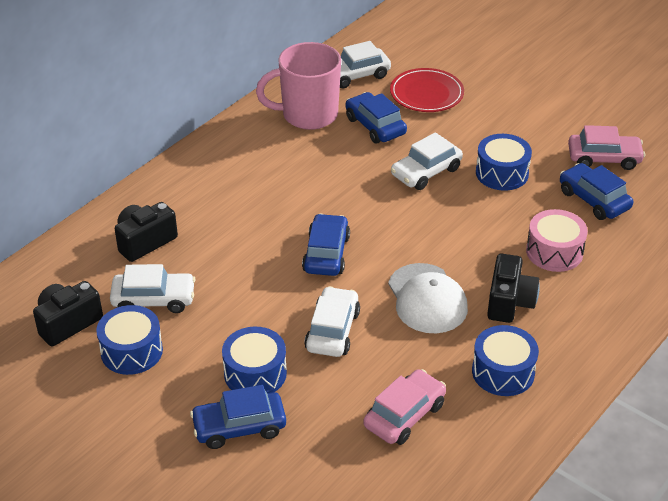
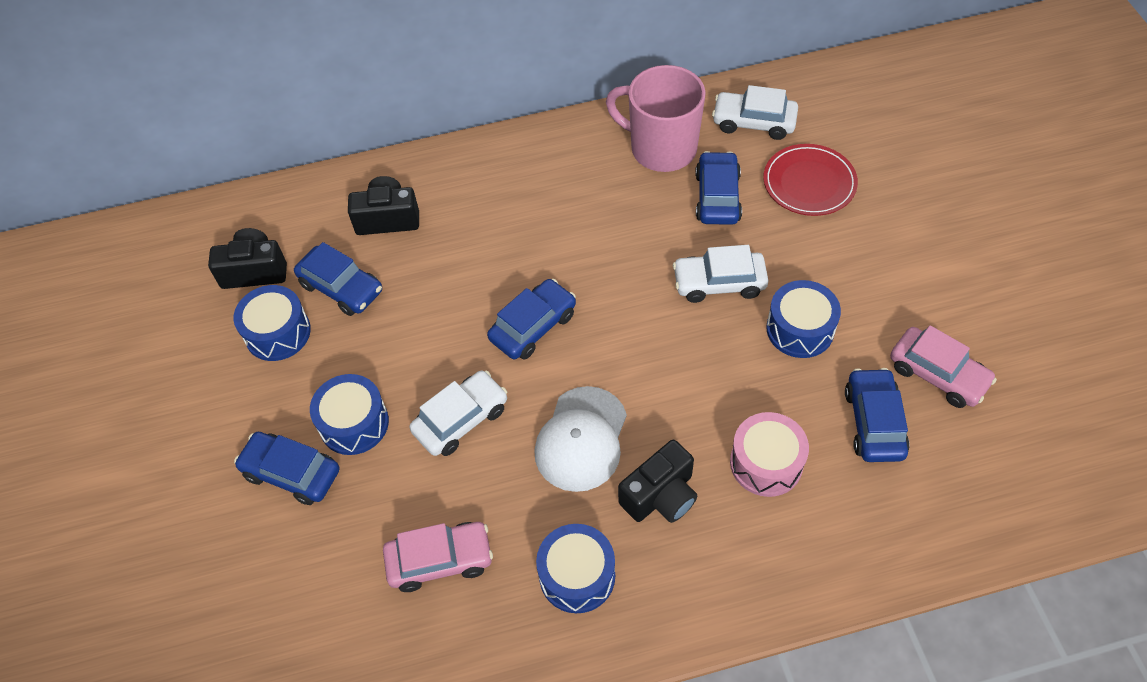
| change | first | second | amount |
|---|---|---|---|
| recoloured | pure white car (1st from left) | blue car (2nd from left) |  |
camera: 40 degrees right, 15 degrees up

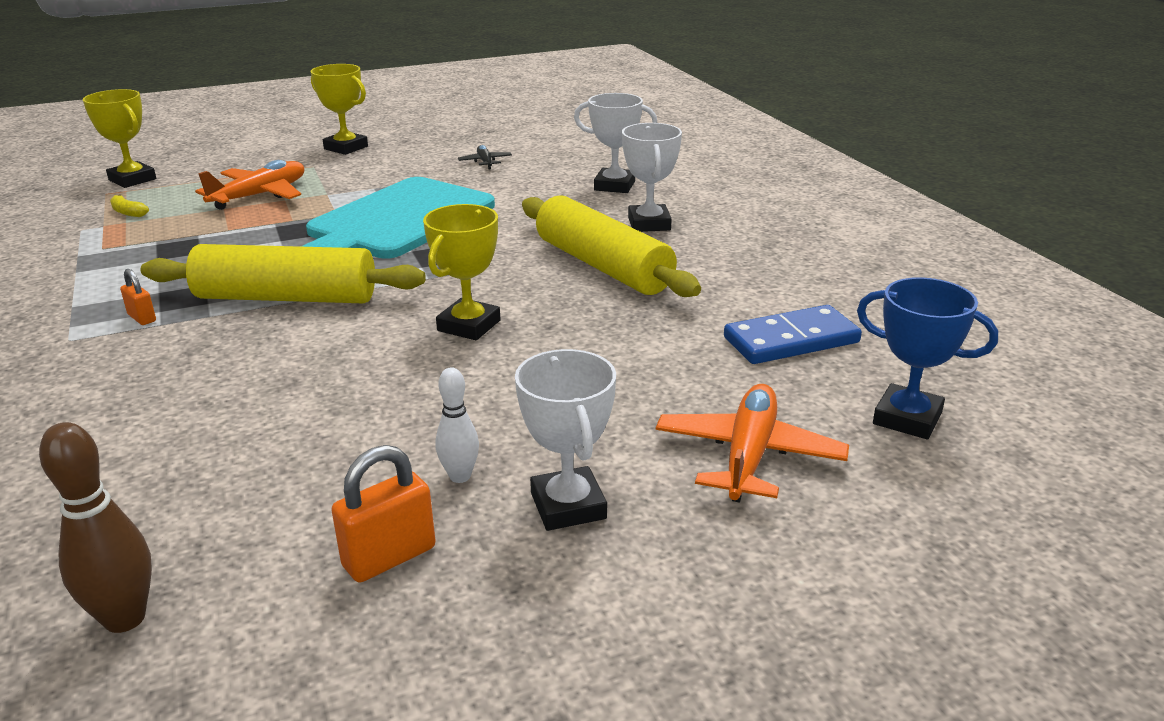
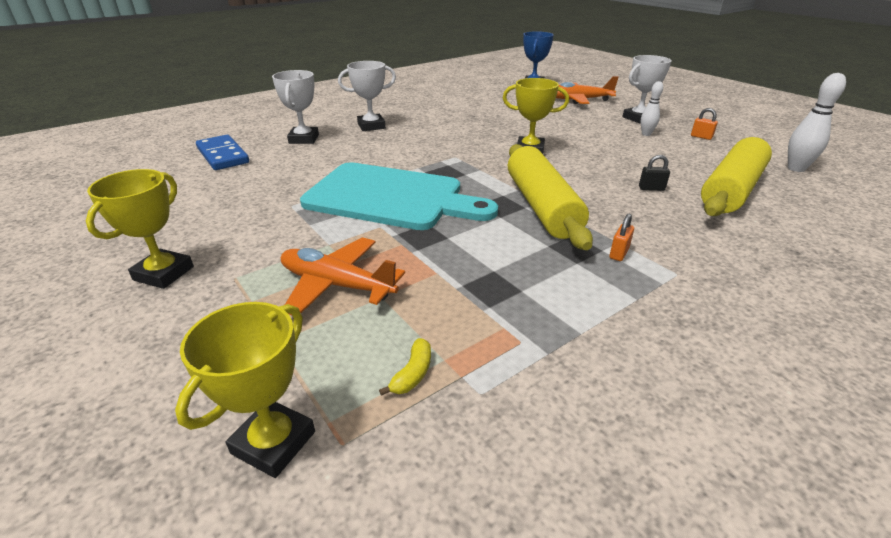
| change | first | second | amount |
|---|---|---|---|
| moved | blue domino tile |  |  |
| added |  | ebony lock |  |
| resized | bright orange lock (2nd from left) |  | x0.59 |
| moved | golden dough roller (2nd from left) |  |  |
| recoloured | dark brown skittle | pure white skittle (2nd from left) |  |
| removed | ebony plane |  |  |
camera: 105 degrees left, 5 degrees up

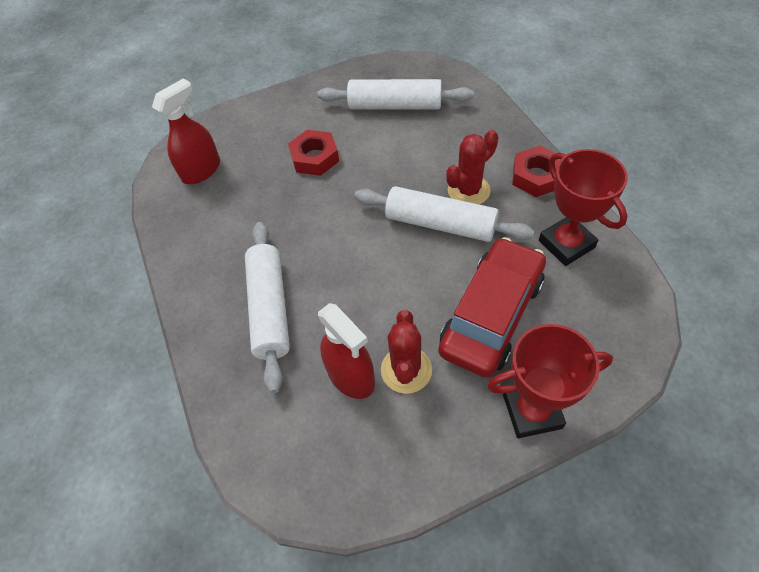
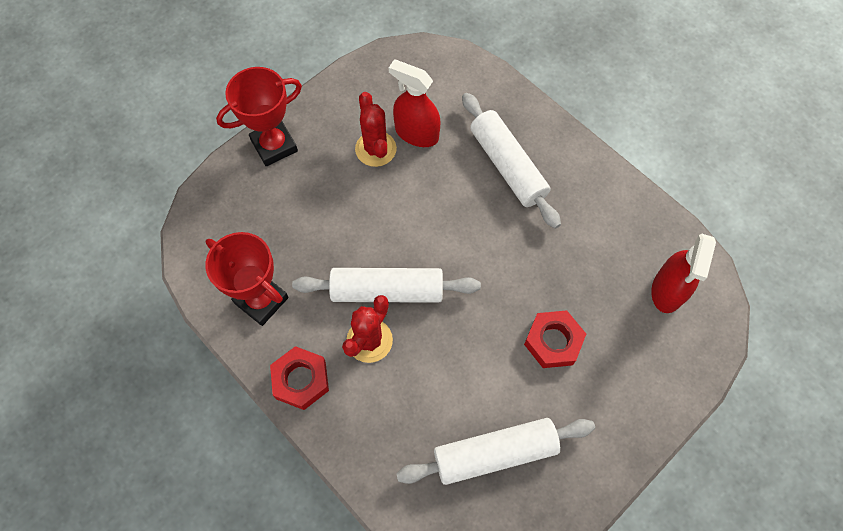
| change | first | second | amount |
|---|---|---|---|
| removed | red car |  |  |
camera: 155 degrees right, 10 degrees up

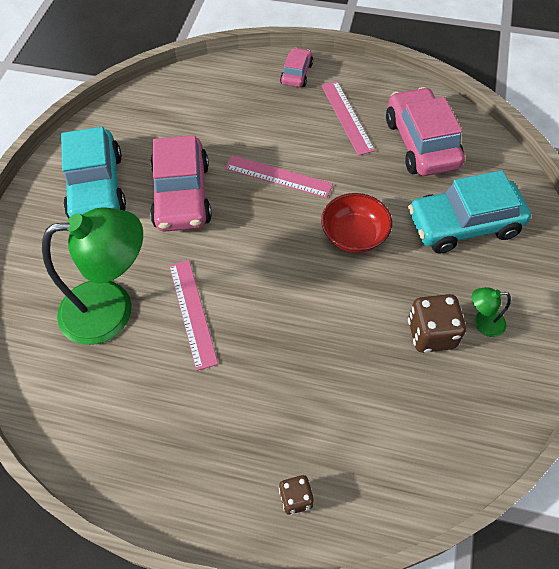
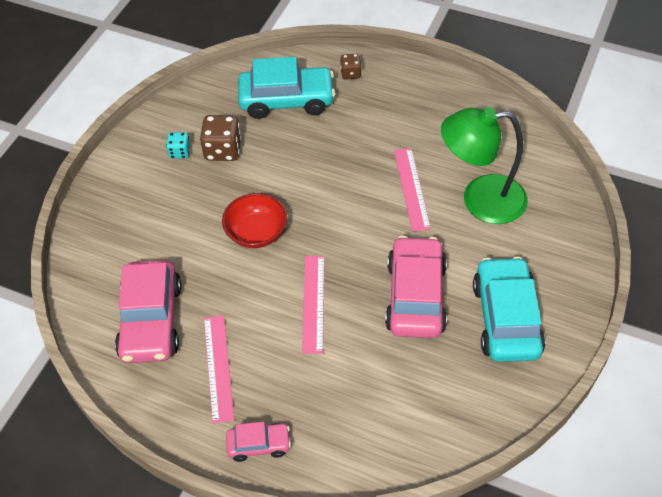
| change | first | second | amount |
|---|---|---|---|
| replaced | green lamp (2nd from left) | turquoise game die |  |
| turned | pink car (2nd from left) |  | 120 degrees counterclockwise |
| moved | turquoise car (2nd from left in the first image) | turquoise car (1st from left) |  |
| turned | pink ruler (2nd from left) |  | 60 degrees clockwise |
camera: 170 degrees left, 5 degrees down

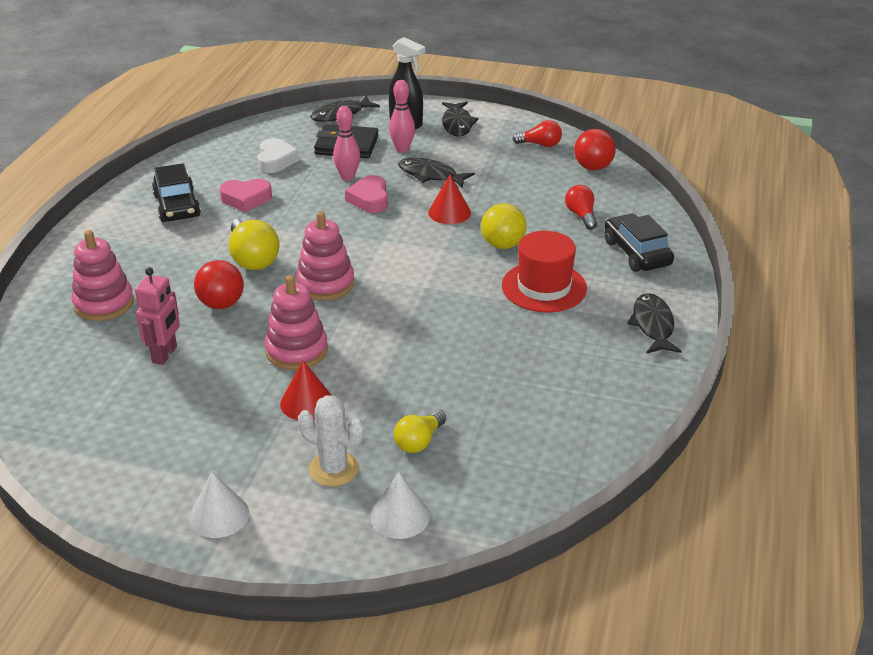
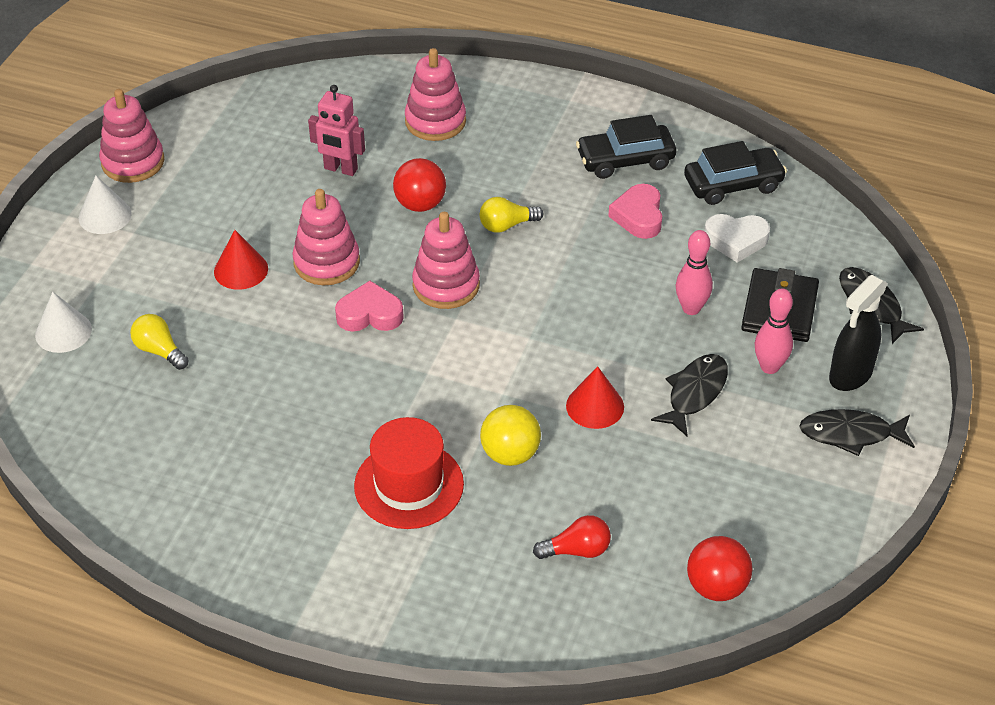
| change | first | second | amount |
|---|---|---|---|
| added |  | pink ring stacker (1st from left) |  |
| moved | pink heart shape (2nd from left in the first image) | pink heart shape (1st from left) |  |
| resized | golden light bulb (1st from left in the first image) | golden light bulb (2nd from left) | x0.62 |
| moved | ebony car (2nd from left) |  |  |
| removed | pure white saguaro cactus |  |  |
| removed | red light bulb (1st from left) |  |  |
| removed | ebony toy fish (4th from left) |  |  |
camera: 95 degrees right, 10 degrees up

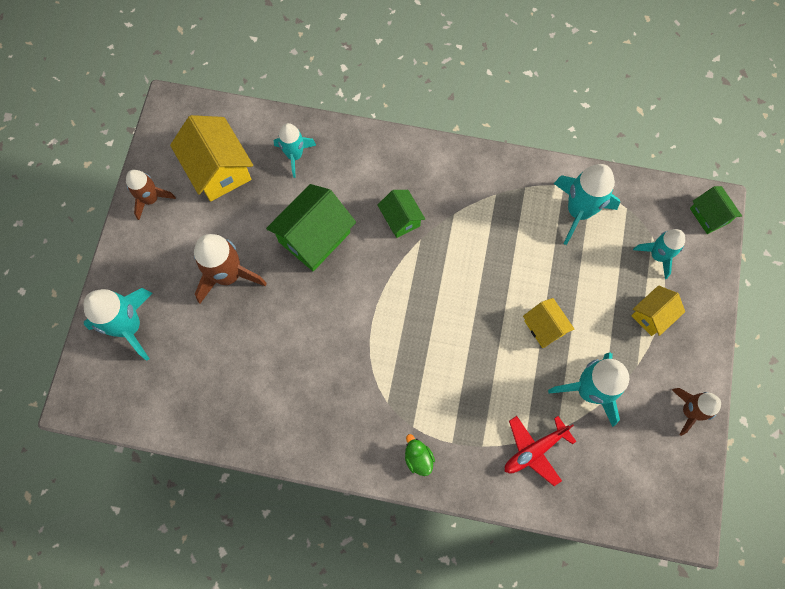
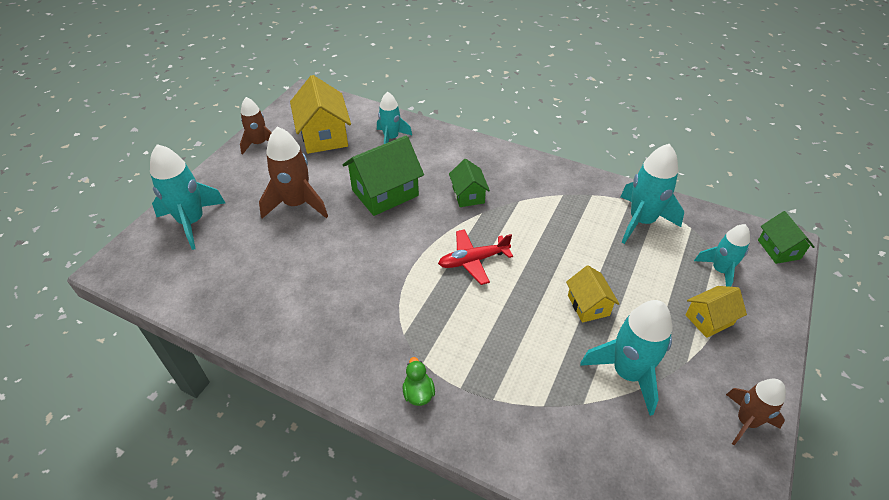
| change | first | second | amount |
|---|---|---|---|
| moved | red plane |  |  |
camera: 15 degrees right, 25 degrees down

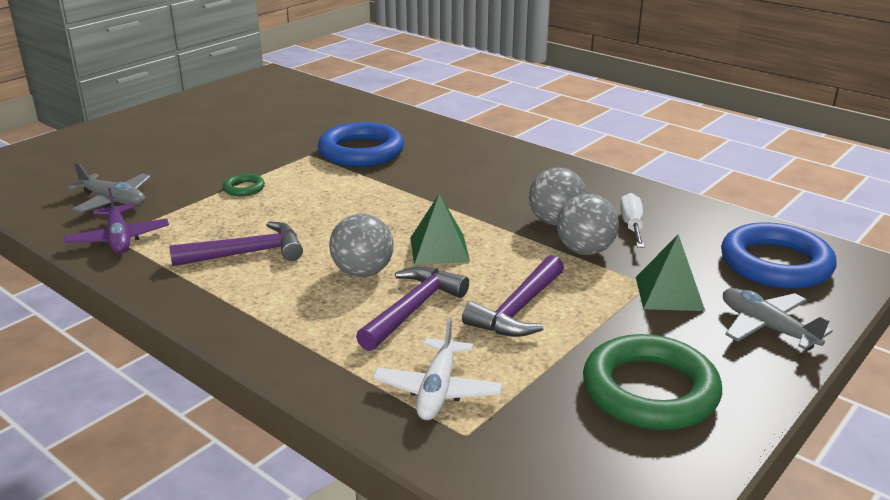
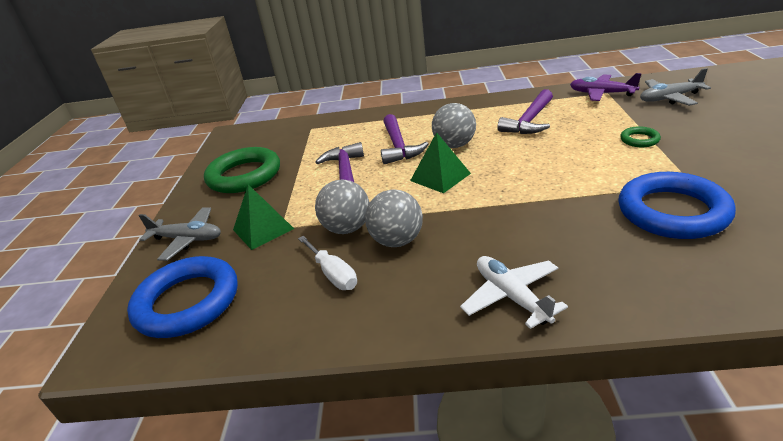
| change | first | second | amount |
|---|---|---|---|
| moved | pure white plane |  |  |
camera: 145 degrees right, 5 degrees up

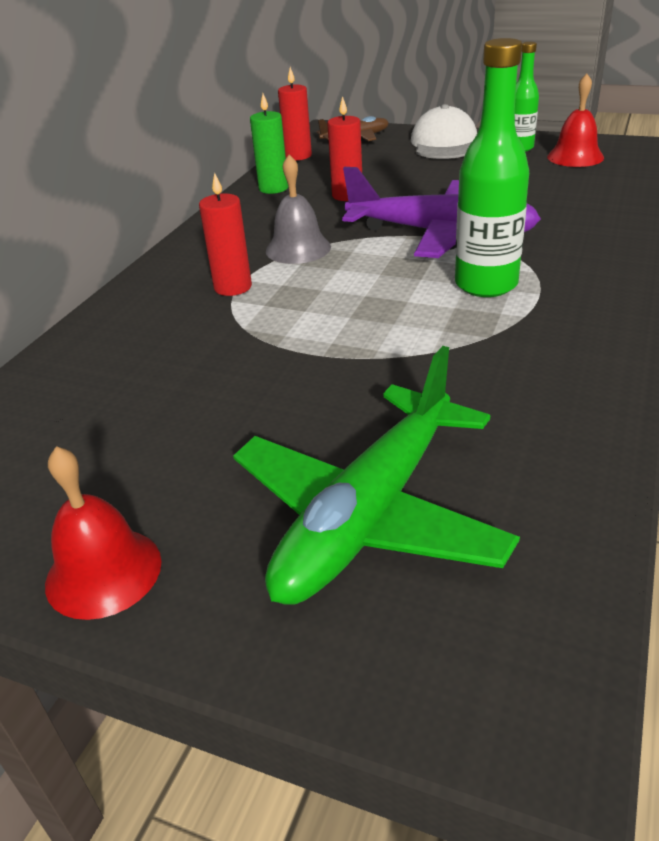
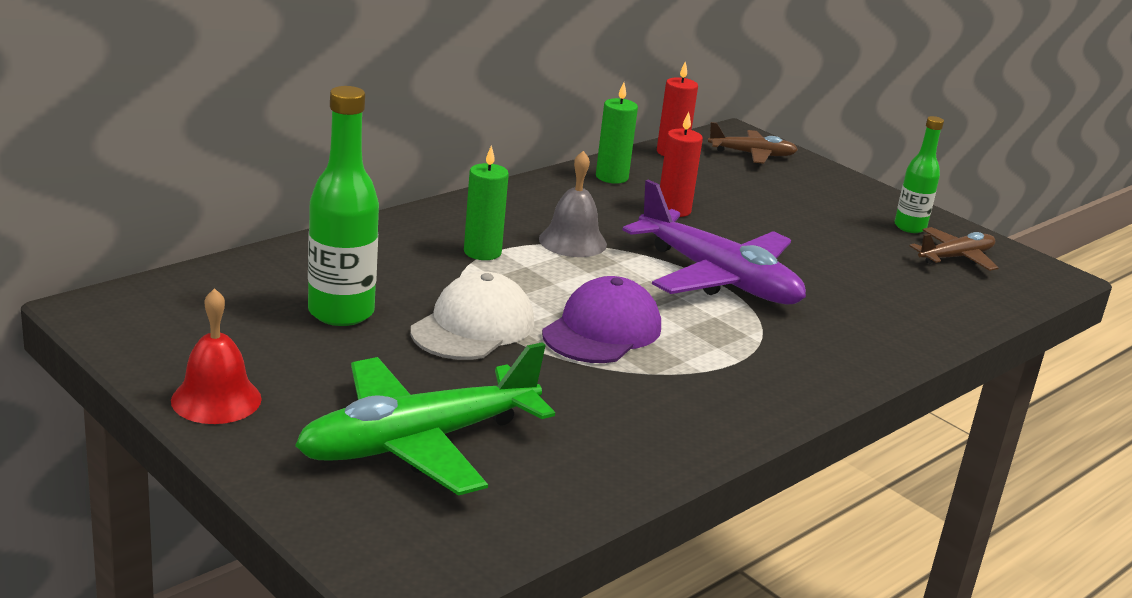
| change | first | second | amount |
|---|---|---|---|
| moved | green flask (1st from left) |  |  |
| moved | pure white cap |  |  |
| recoloured | red candle (1st from left) | green candle (1st from left) |  |
| added |  | purple cap |  |
| replaced | red bell (2nd from left) | dark brown plane (2nd from left) |  |
camera: 20 degrees right, 10 degrees down

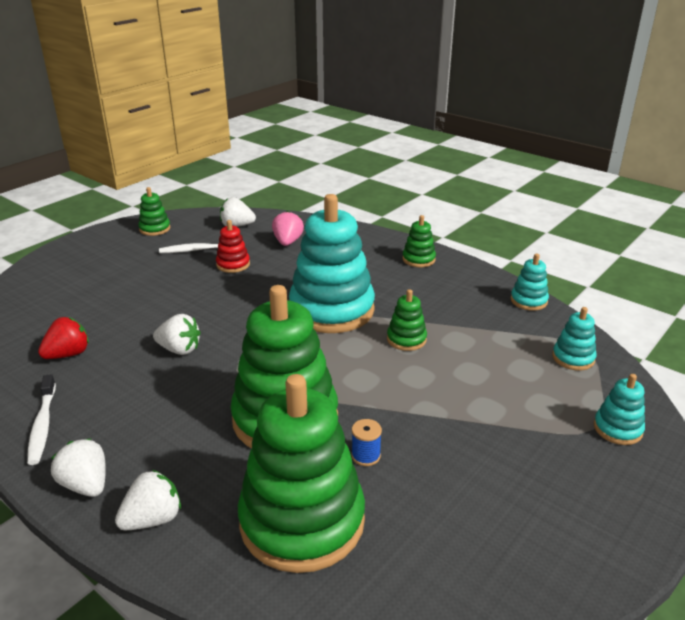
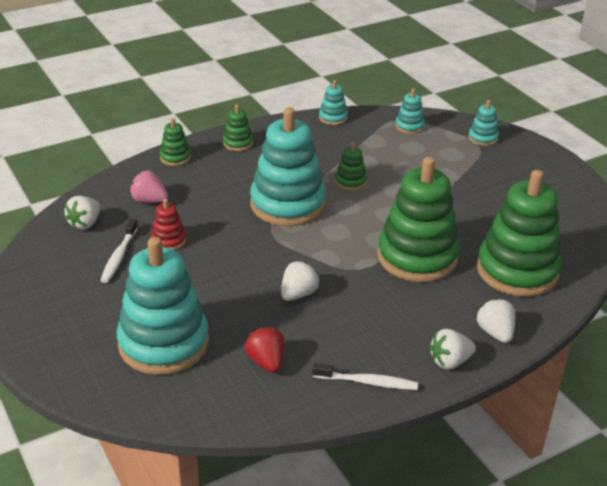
| change | first | second | amount |
|---|---|---|---|
| added |  | turquoise ring stacker (1st from left) |  |
| moved | green ring stacker (1st from left) |  |  |
| removed | blue spool |  |  |
camera: 70 degrees left, 5 degrees up

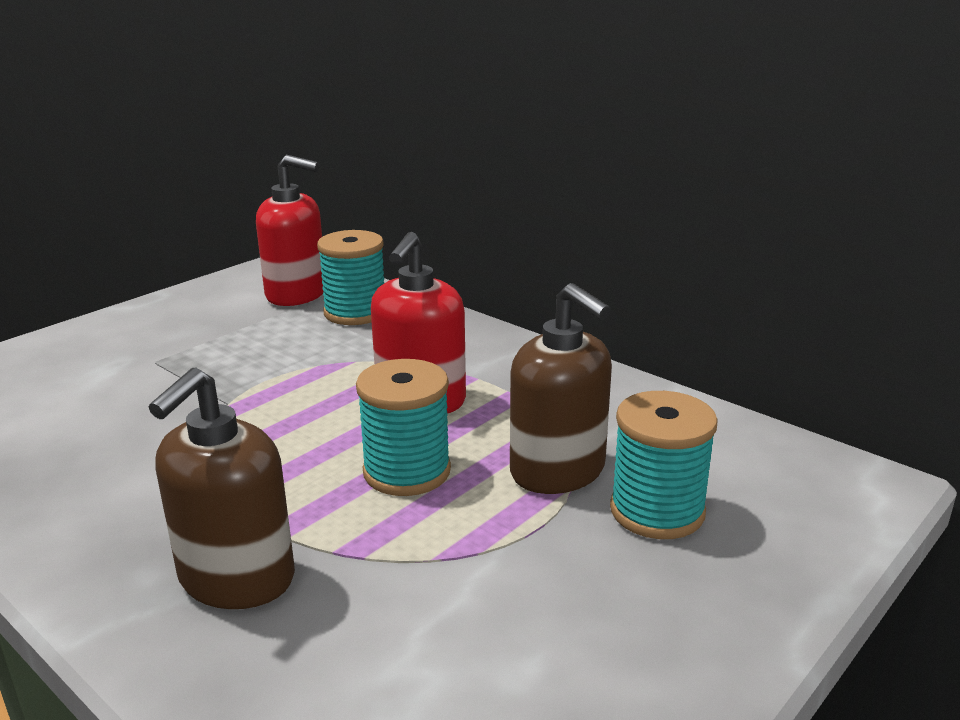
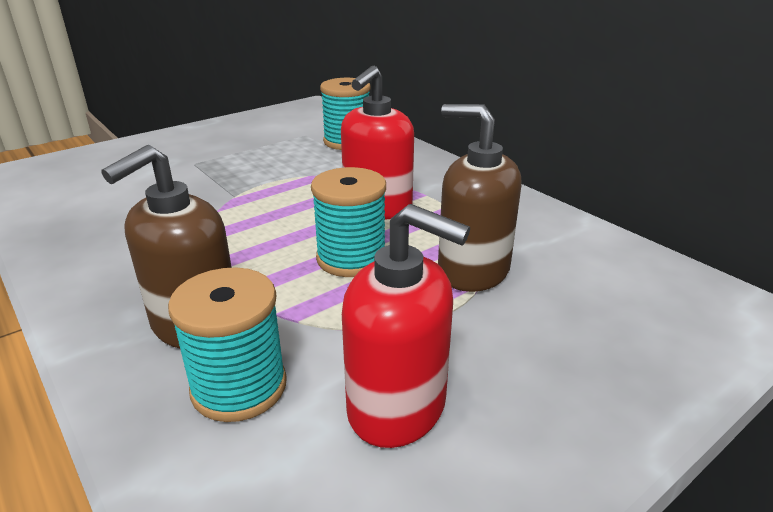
| change | first | second | amount |
|---|---|---|---|
| moved | turquoise spool (3rd from left in the first image) | turquoise spool (1st from left) |  |
| moved | red soap dispenser (1st from left in the first image) | red soap dispenser (2nd from left) |  |
| turned | dark brown soap dispenser (2nd from left) |  | 150 degrees clockwise |
camera: 10 degrees right, 5 degrees up

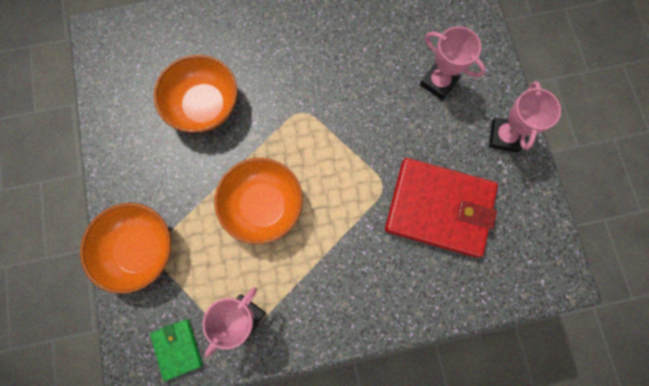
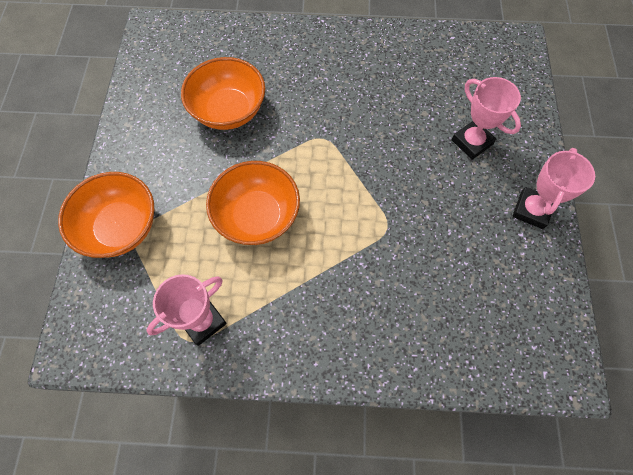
| change | first | second | amount |
|---|---|---|---|
| removed | green wallet |  |  |
| removed | red wallet |  |  |
camera: 15 degrees right, 10 degrees down

